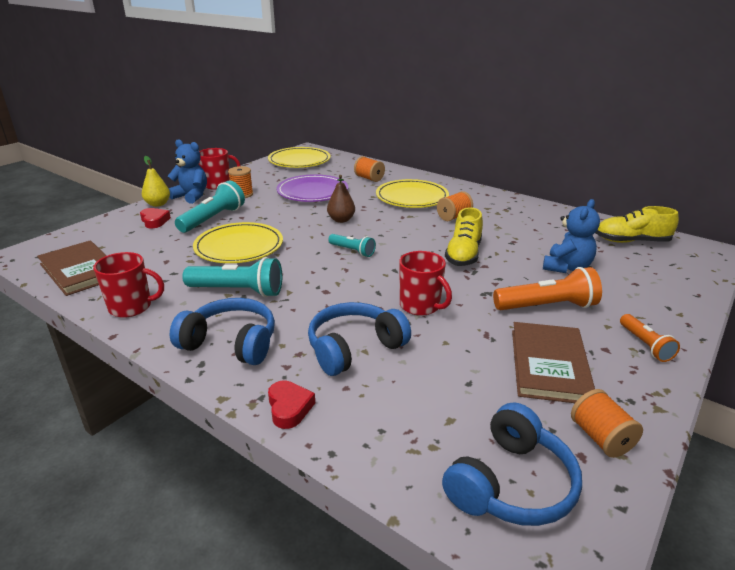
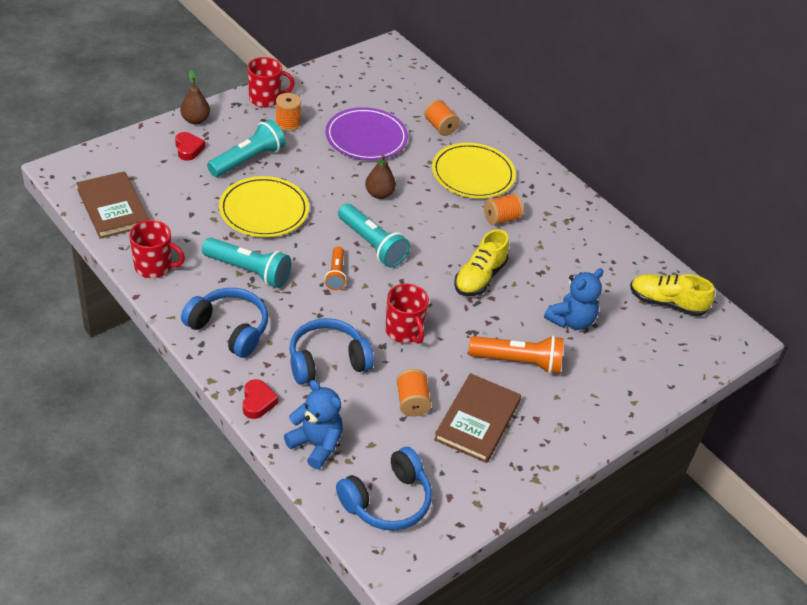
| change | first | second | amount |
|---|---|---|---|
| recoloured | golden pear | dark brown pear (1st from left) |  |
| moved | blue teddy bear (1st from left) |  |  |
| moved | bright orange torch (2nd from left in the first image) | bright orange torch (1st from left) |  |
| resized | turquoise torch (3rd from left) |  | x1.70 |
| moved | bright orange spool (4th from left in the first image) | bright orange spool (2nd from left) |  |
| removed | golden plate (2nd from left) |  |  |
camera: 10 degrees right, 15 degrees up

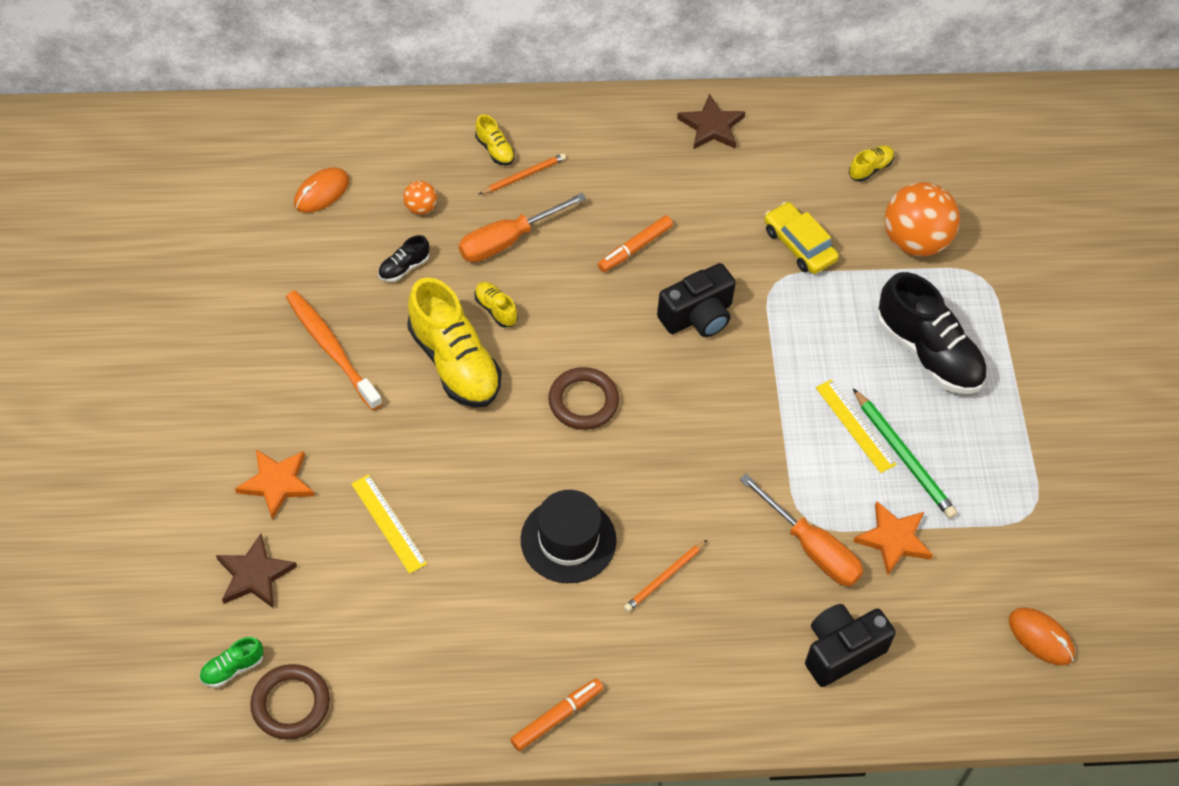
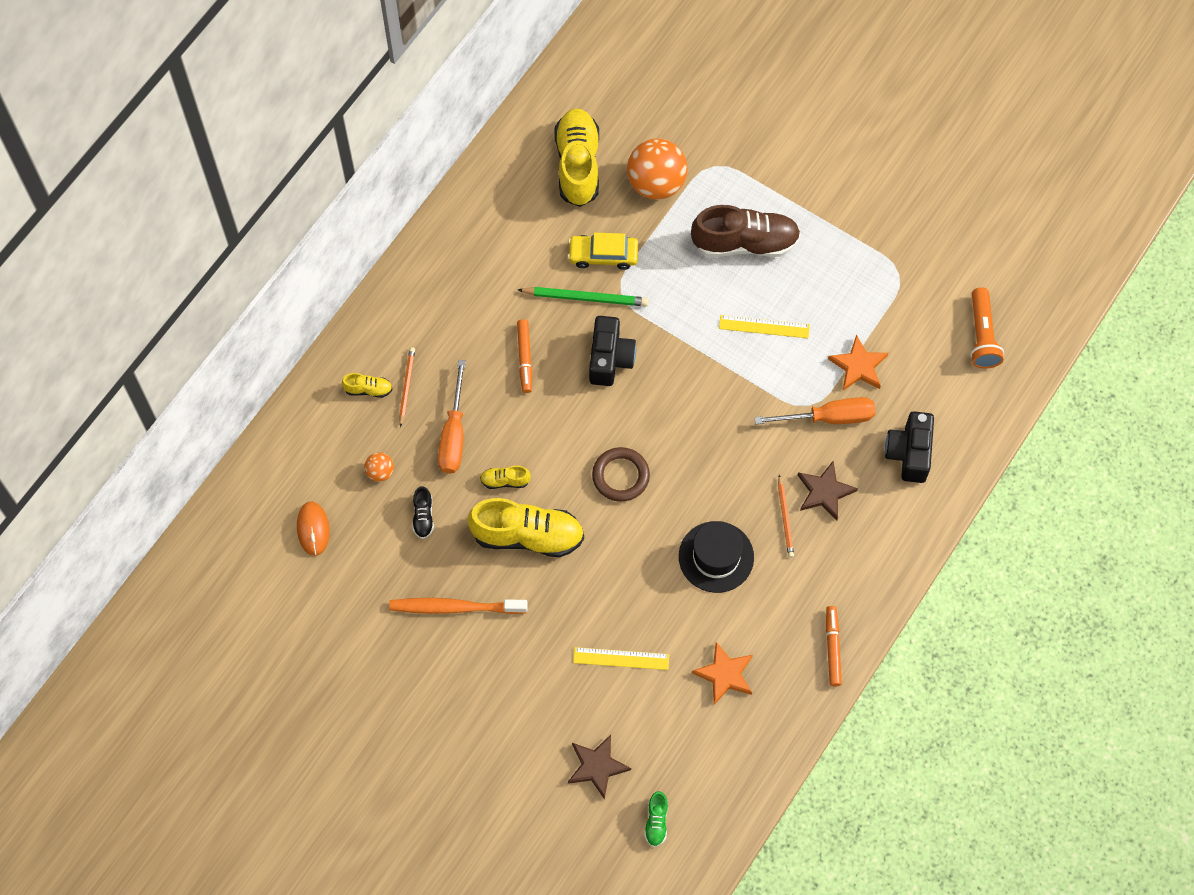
| change | first | second | amount |
|---|---|---|---|
| moved | green wooden pencil |  |  |
| resized | golden shoe (4th from left) |  | x2.26 |
| recoloured | ebony shoe (2nd from left) | dark brown shoe |  |
| moved | bright orange star shape (1st from left) |  |  |
| moved | dark brown star shape (2nd from left) |  |  |
| replaced | bright orange computer mouse (2nd from left) | bright orange torch |  |
| removed | dark brown hoop (1st from left) |  |  |
camera: 50 degrees left, 10 degrees up

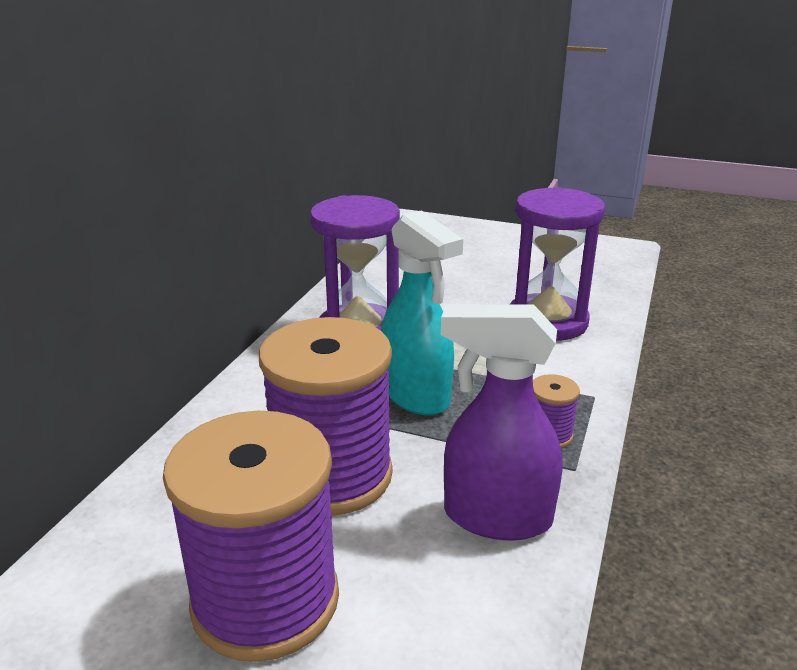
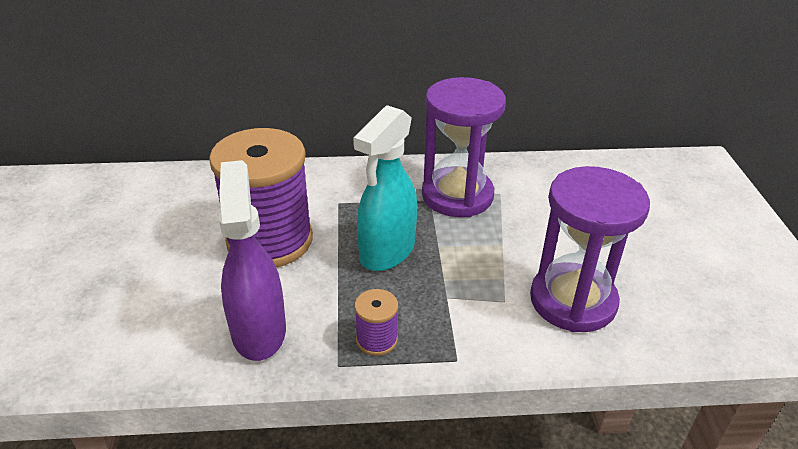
| change | first | second | amount |
|---|---|---|---|
| removed | purple spool (1st from left) |  |  |
camera: 65 degrees right, 10 degrees up

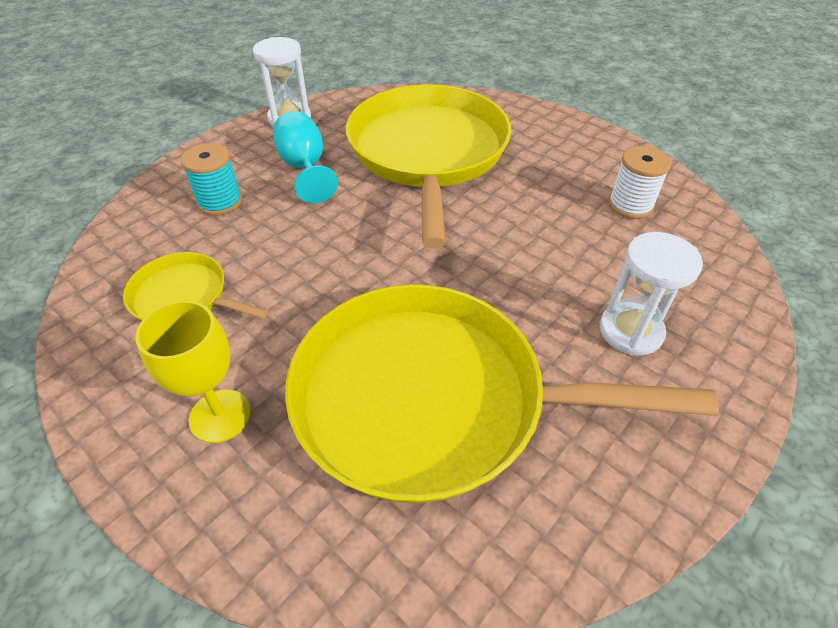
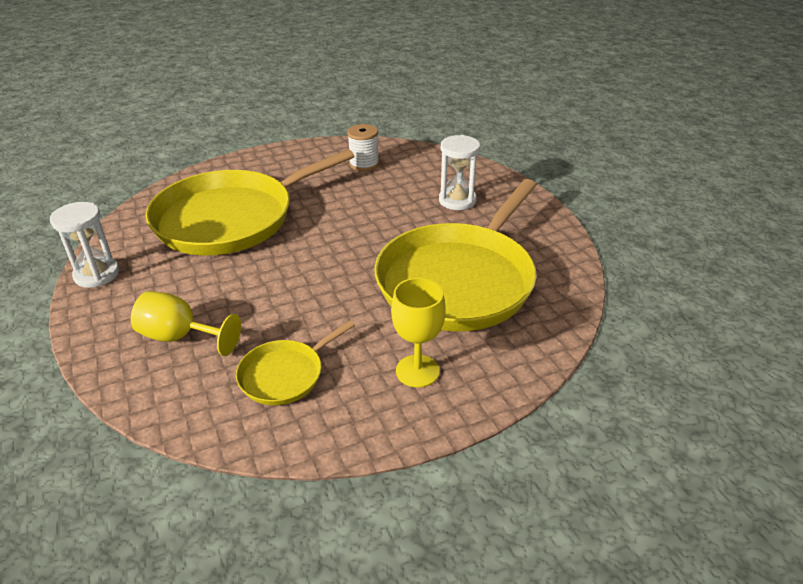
| change | first | second | amount |
|---|---|---|---|
| replaced | turquoise spool | golden wine glass (1st from left) |  |
| turned | golden frying pan (2nd from left in the first image) | golden frying pan (1st from left) | 60 degrees counterclockwise |
| removed | turquoise wine glass |  |  |
camera: 65 degrees left, 10 degrees down

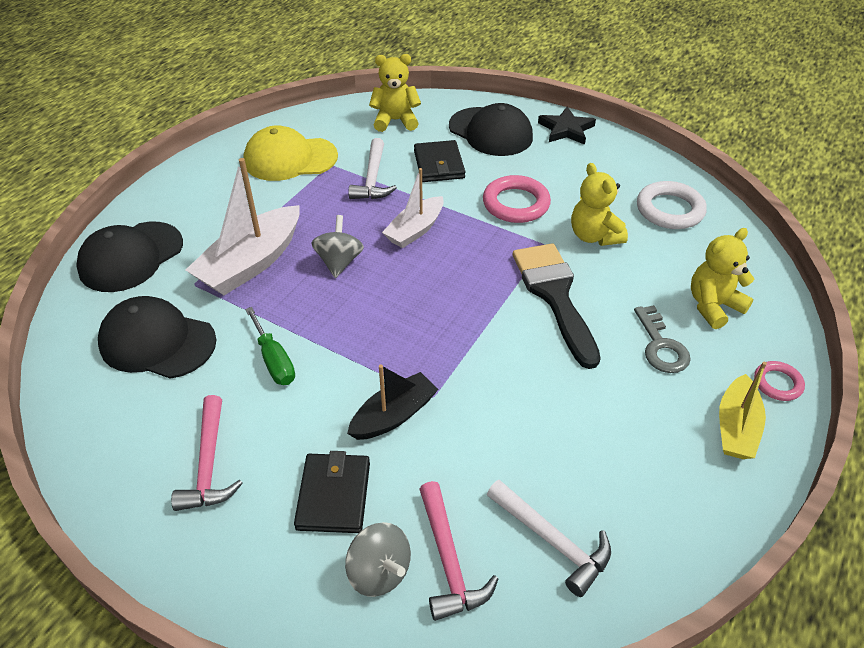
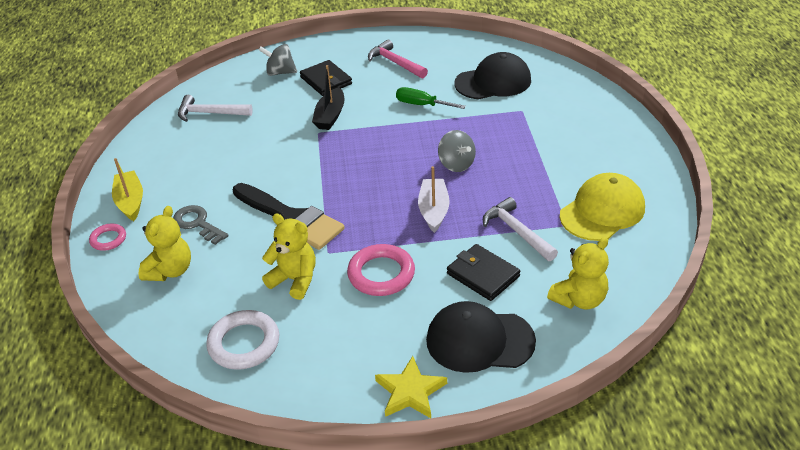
| change | first | second | amount |
|---|---|---|---|
| recoloured | ebony star shape | golden star shape |  |
| removed | ebony cap (1st from left) |  |  |
| removed | pure white boat (1st from left) |  |  |
| removed | pink carpenter's hammer (2nd from left) |  |  |
camera: 145 degrees right, 5 degrees down

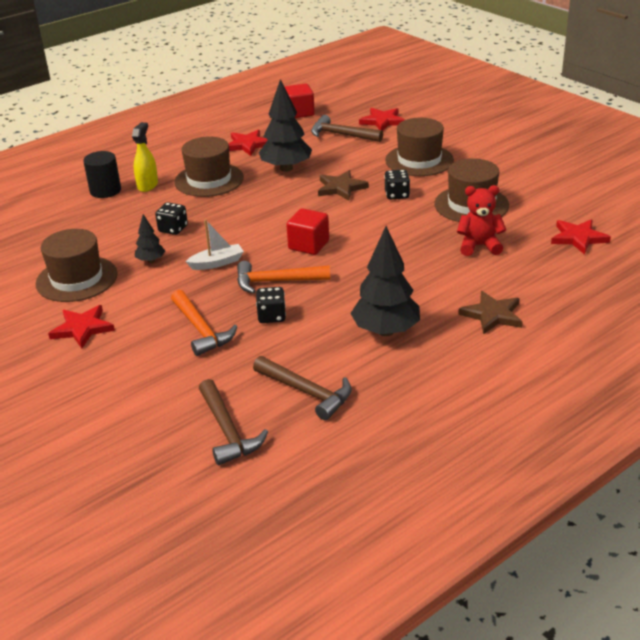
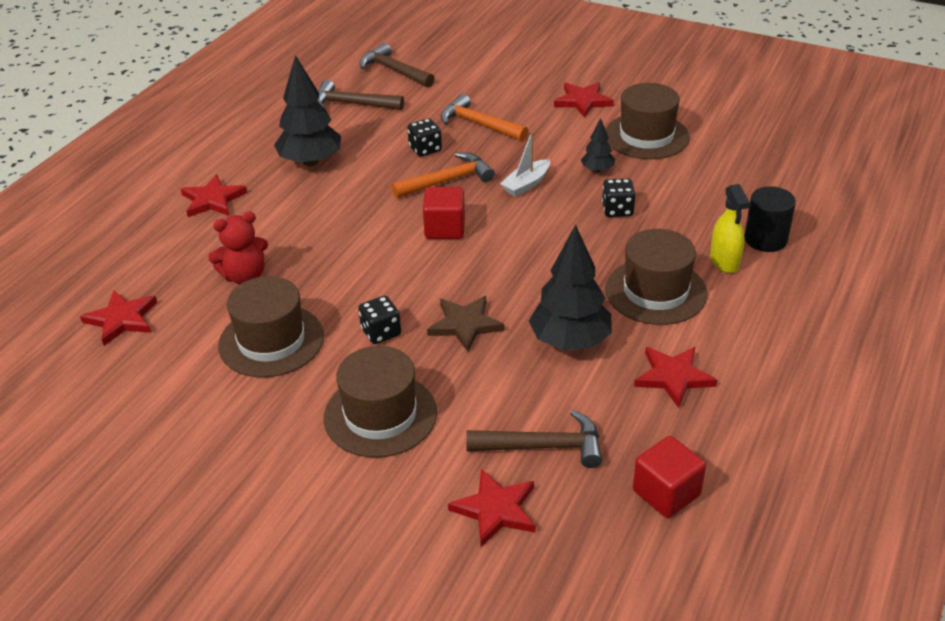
| change | first | second | amount |
|---|---|---|---|
| recoloured | dark brown star shape (2nd from left) | red star shape (2nd from left) |  |
camera: 155 degrees right, 5 degrees up

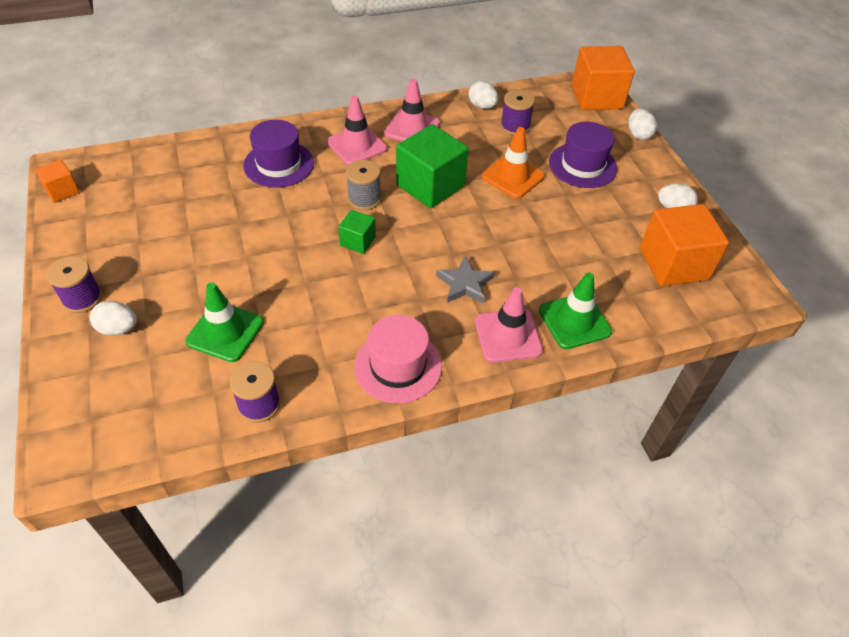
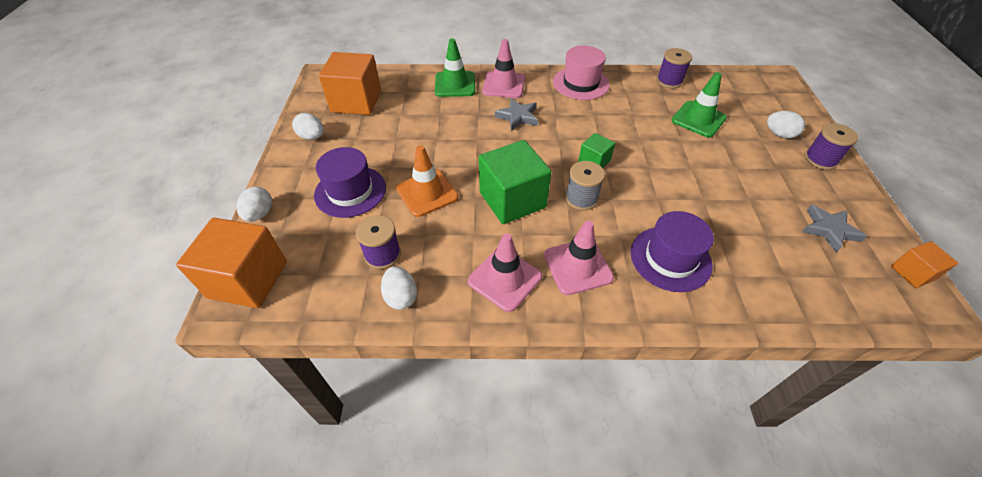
| change | first | second | amount |
|---|---|---|---|
| added |  | grey star shape (2nd from left) |  |
camera: 160 degrees left, 0 degrees up

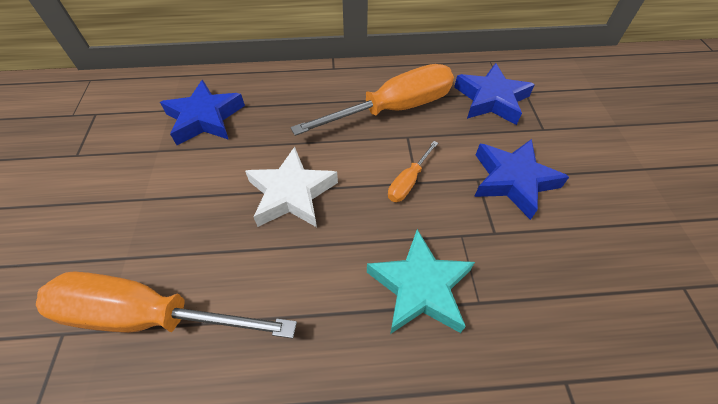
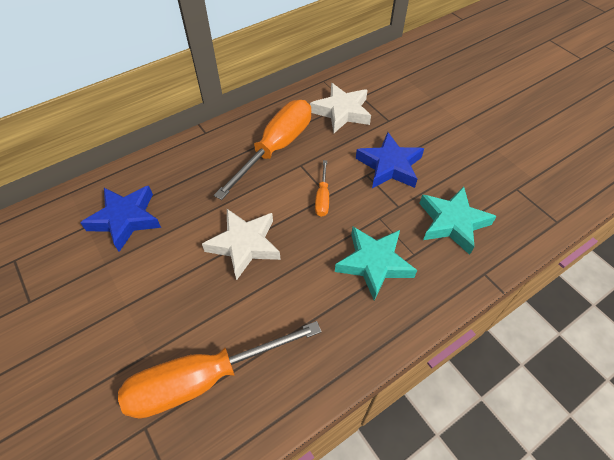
| change | first | second | amount |
|---|---|---|---|
| recoloured | blue star shape (2nd from left) | pure white star shape (2nd from left) |  |
| added |  | turquoise star shape (2nd from left) |  |
camera: 30 degrees left, 0 degrees up

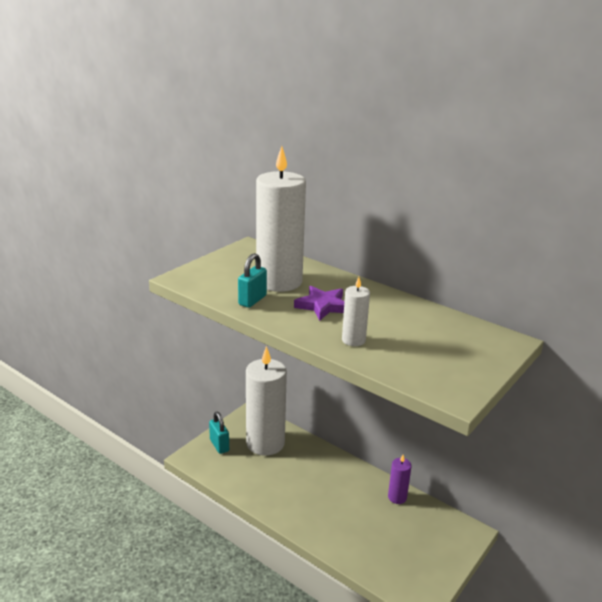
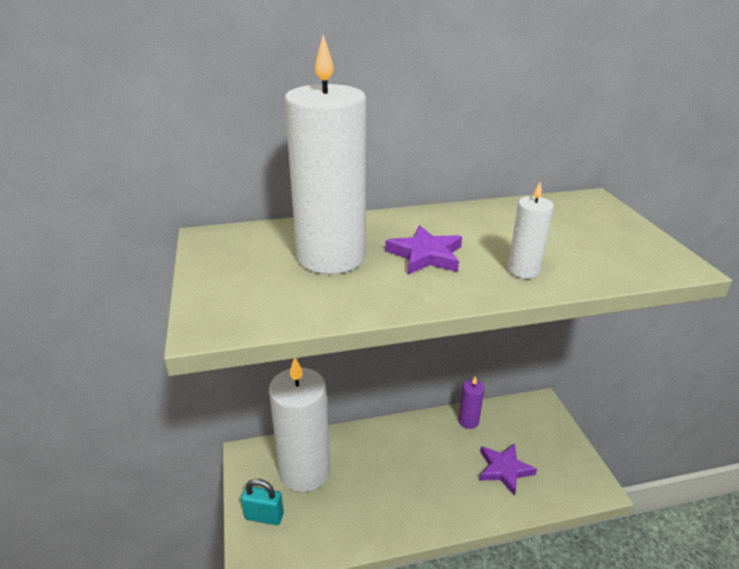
| change | first | second | amount |
|---|---|---|---|
| added |  | purple star shape (2nd from left) |  |
| removed | turquoise lock (2nd from left) |  |  |
camera: 50 degrees left, 5 degrees up

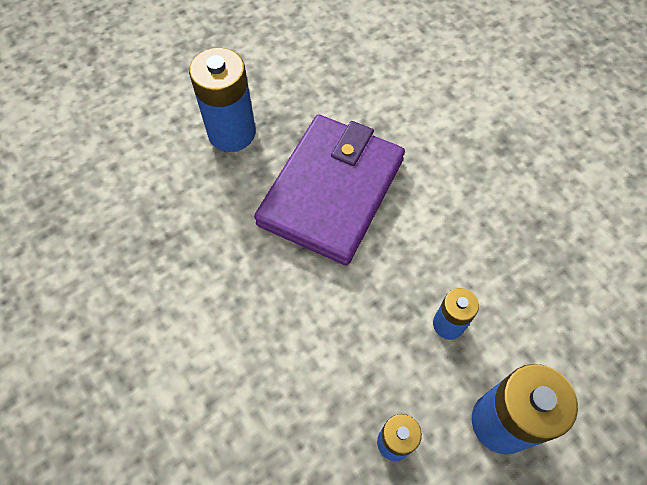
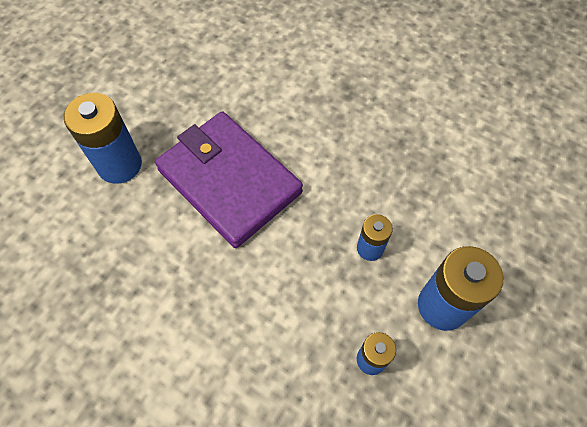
| change | first | second | amount |
|---|---|---|---|
| turned | purple wallet |  | 45 degrees counterclockwise |
camera: 25 degrees left, 0 degrees up

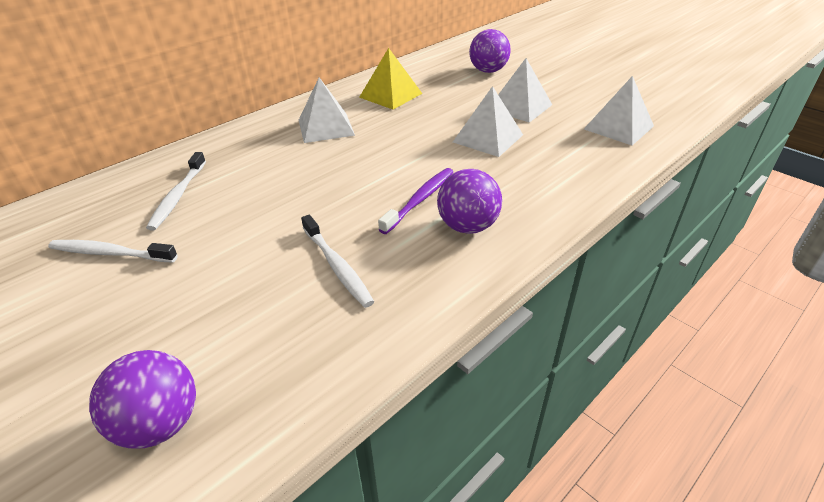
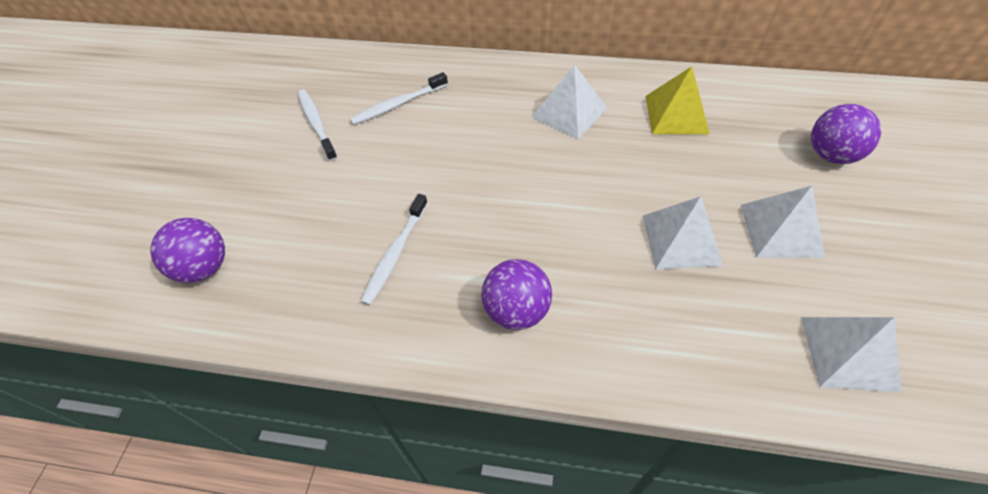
| change | first | second | amount |
|---|---|---|---|
| removed | purple dental brush |  |  |
camera: 55 degrees right, 15 degrees up

